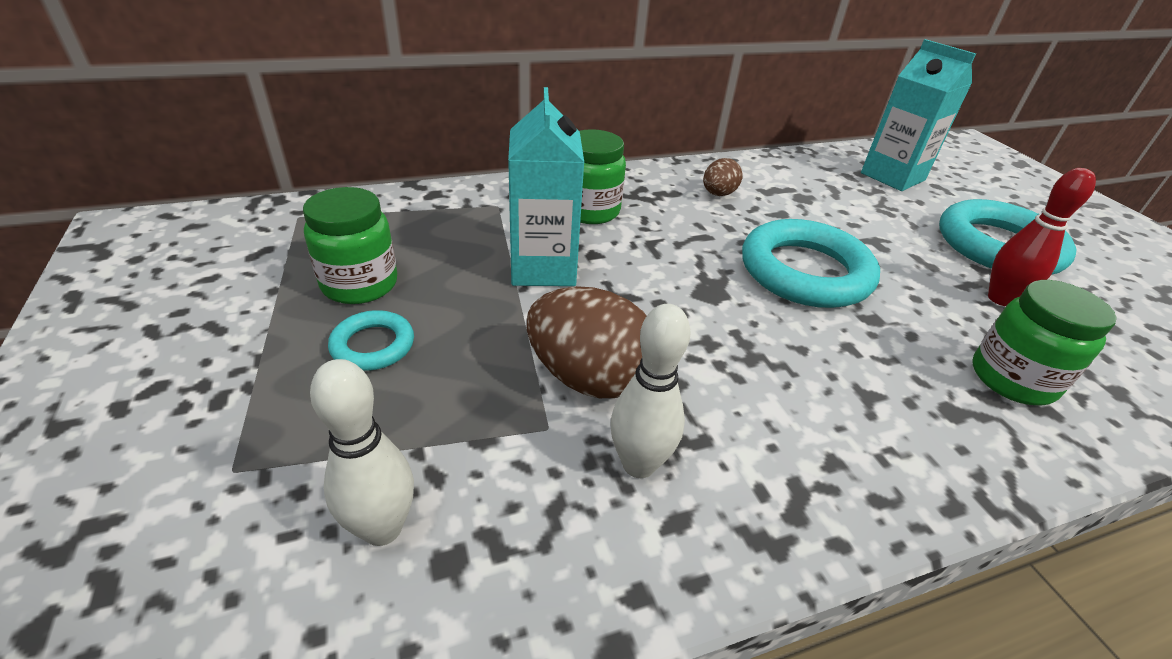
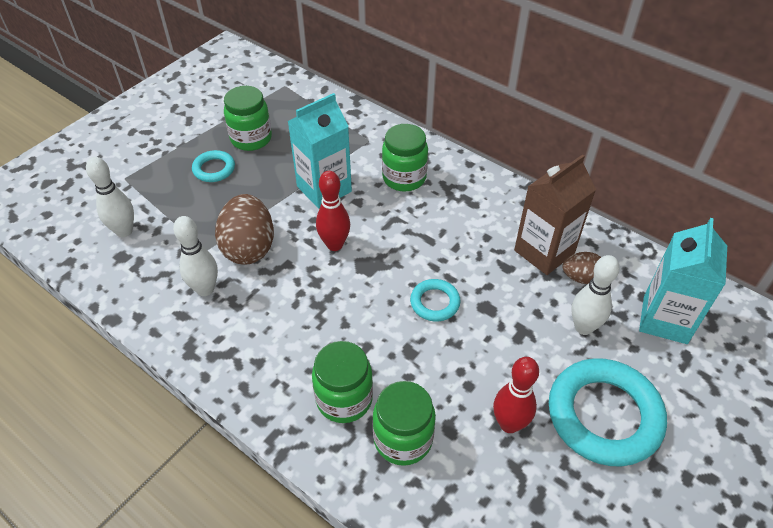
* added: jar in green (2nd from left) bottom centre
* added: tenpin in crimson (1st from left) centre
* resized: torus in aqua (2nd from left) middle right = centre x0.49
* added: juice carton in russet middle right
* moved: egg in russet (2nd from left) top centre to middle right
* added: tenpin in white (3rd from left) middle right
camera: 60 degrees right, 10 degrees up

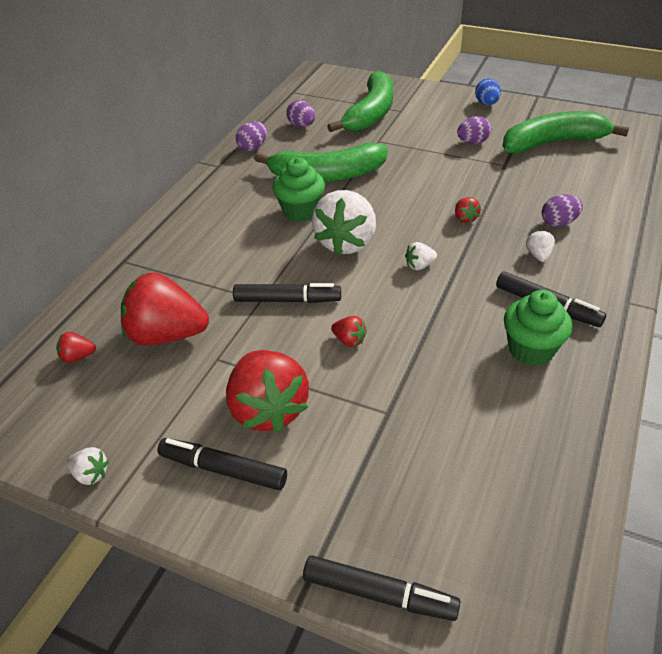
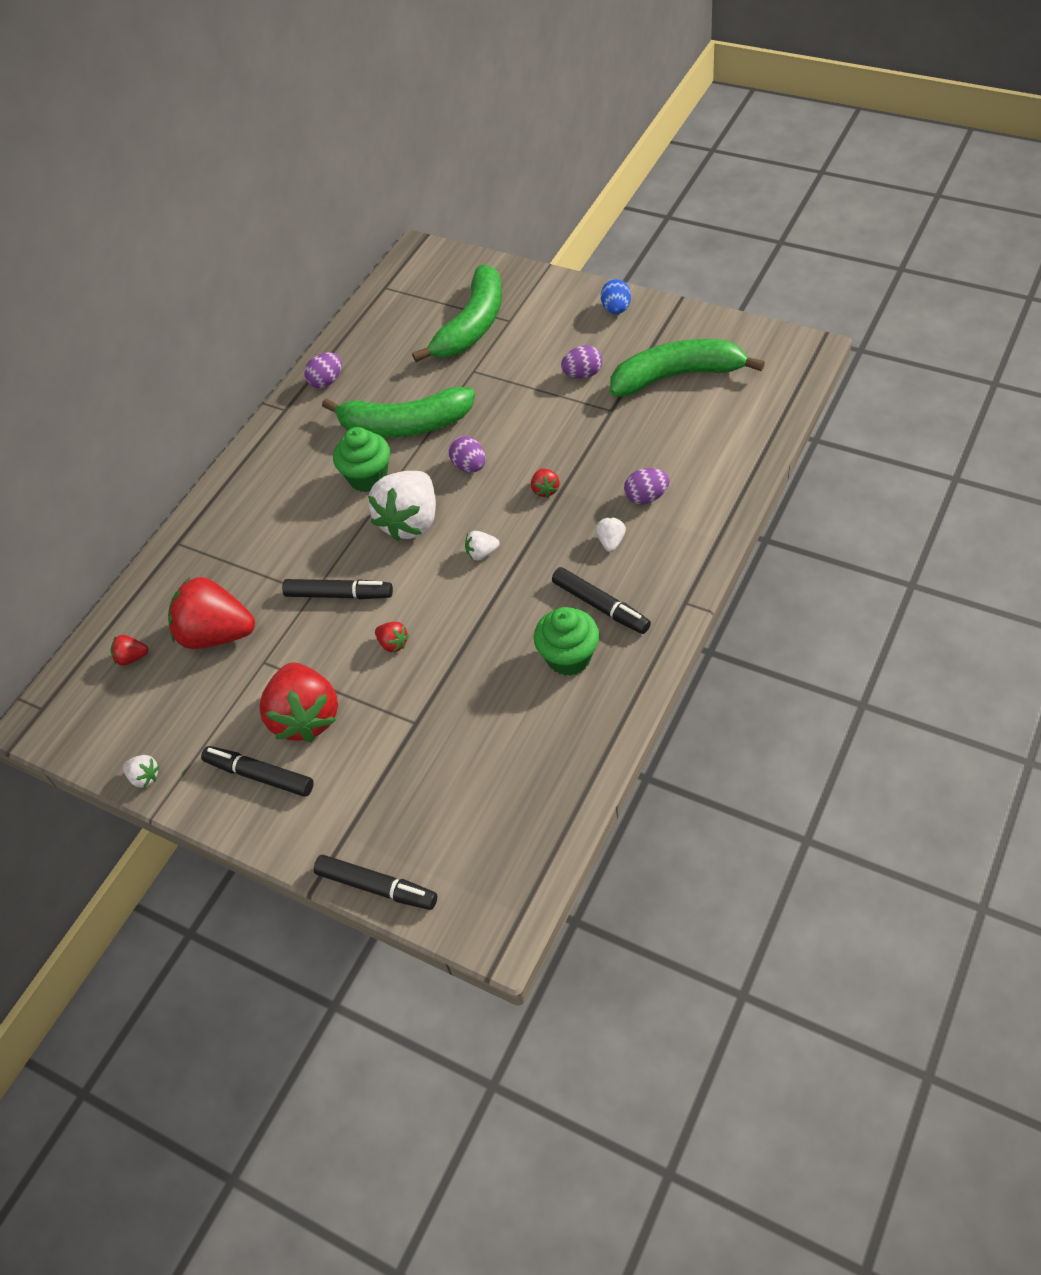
* moved: egg in royal purple (2nd from left) top centre to centre
camera: 10 degrees right, 10 degrees up

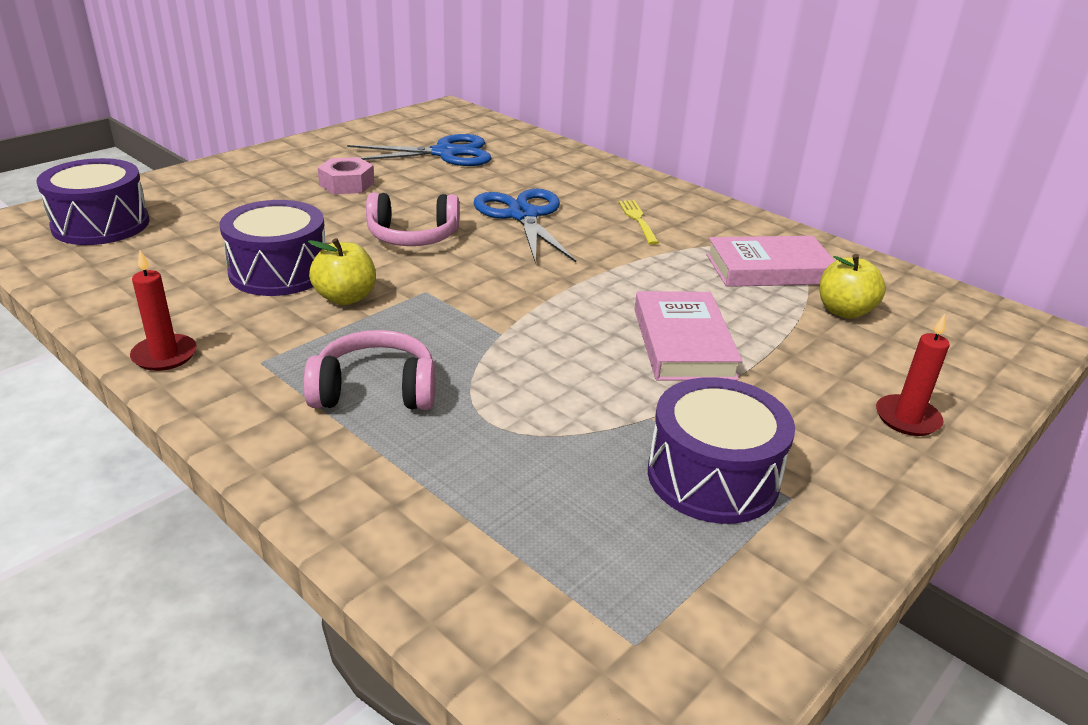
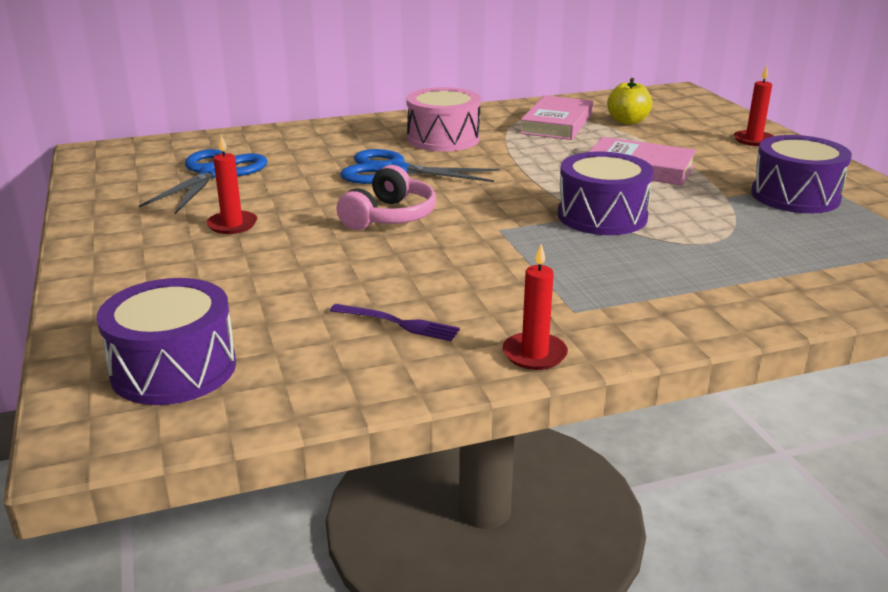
* replaced: nut in pink top left to pillar candle in crimson (1st from left) top left
* added: table fork in royal purple centre
* replaced: table fork in golden top centre to drum in pink top centre
* moved: drum in royal purple (2nd from left) middle left to top right
* removed: headphones in pink (1st from left) centre
* removed: toy apple in golden (1st from left) middle left
camera: 60 degrees left, 5 degrees down

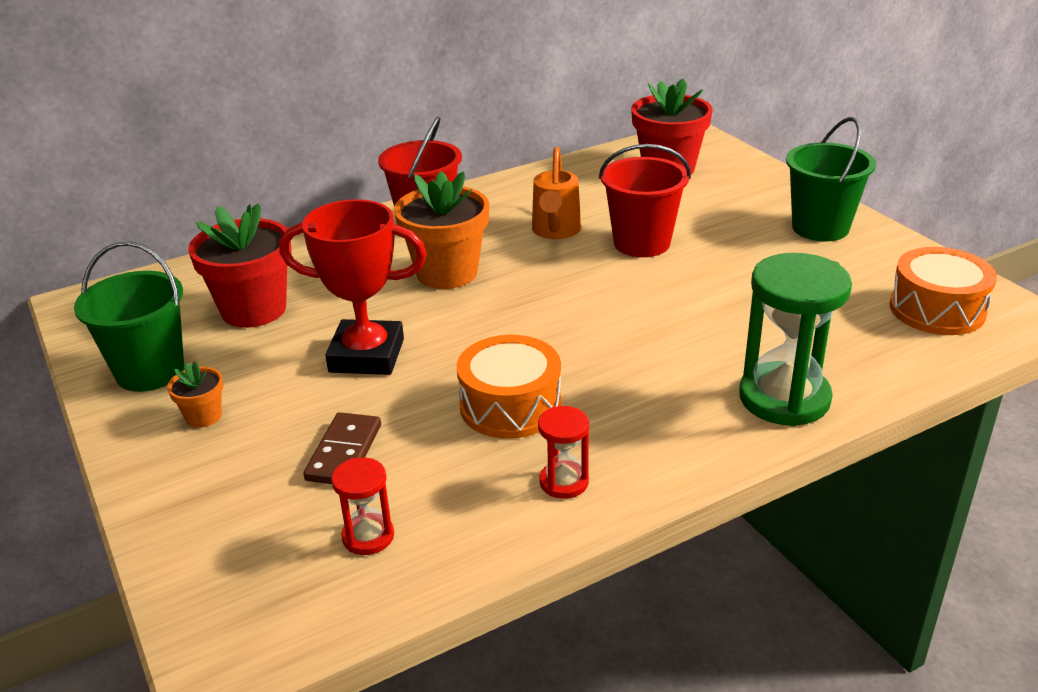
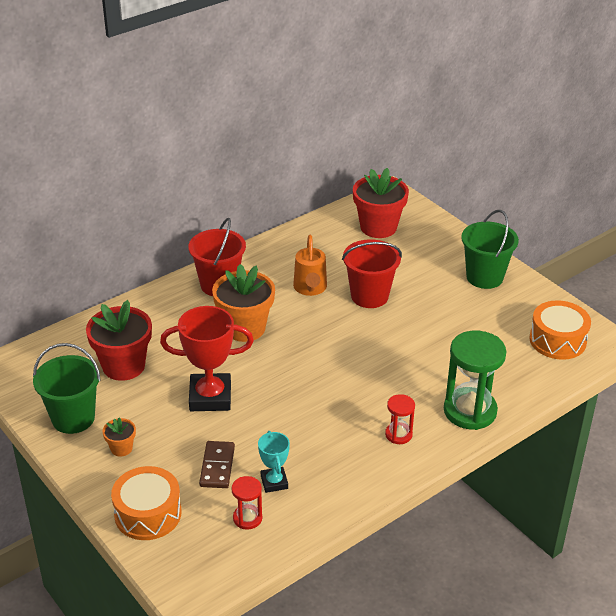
* moved: drum in orange (1st from left) centre to bottom left
* added: award cup in aqua bottom centre
* moved: sandglass in crimson (2nd from left) centre to bottom centre
camera: 10 degrees left, 5 degrees up

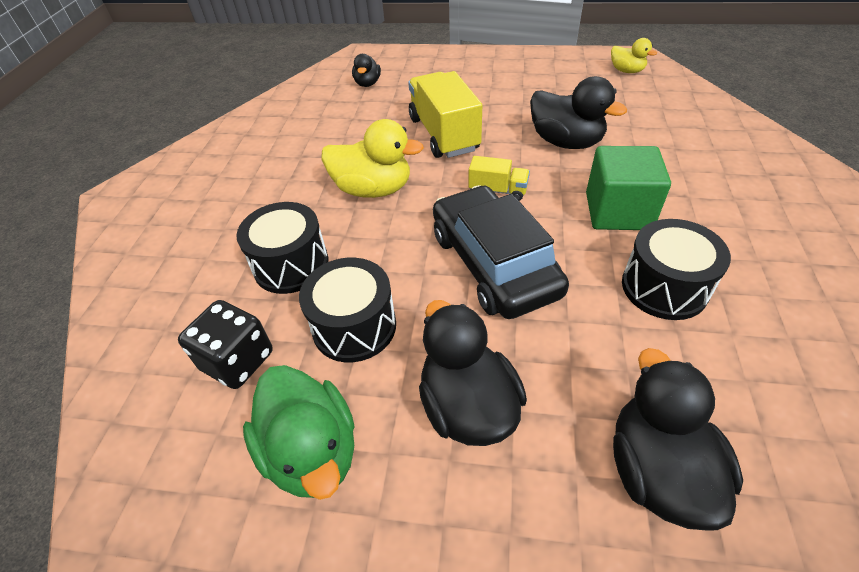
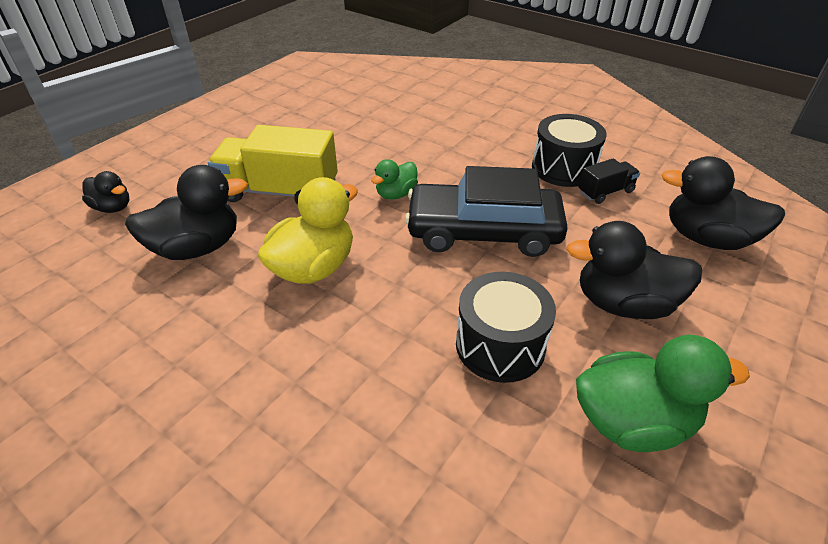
* moved: toy duck in ebony (3rd from left in the first image) top right to toy duck in ebony (2nd from left) middle left
* replaced: lorry in golden (2nd from left) top centre to toy duck in green (1st from left) top centre
* added: lorry in ebony top right
* removed: dice in ebony middle left
* removed: drum in ebony (1st from left) middle left
* removed: solid cube in green top right
* removed: toy duck in golden (2nd from left) top right
camera: 65 degrees left, 5 degrees down

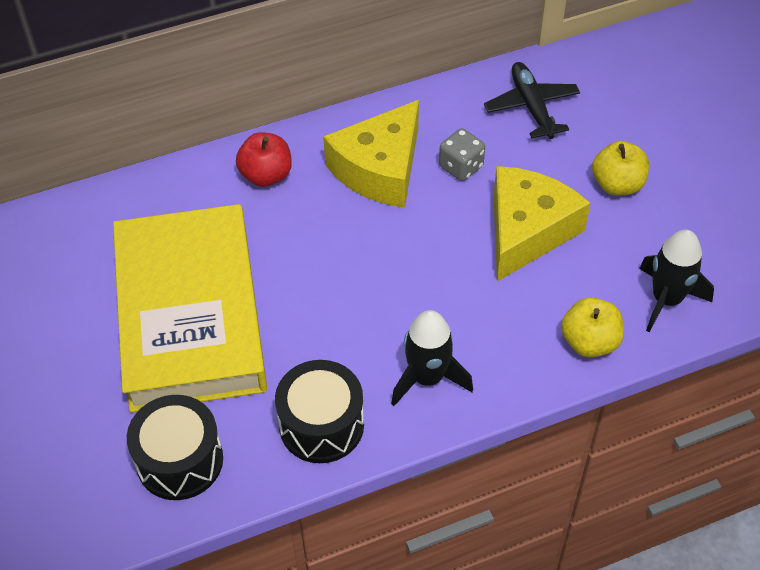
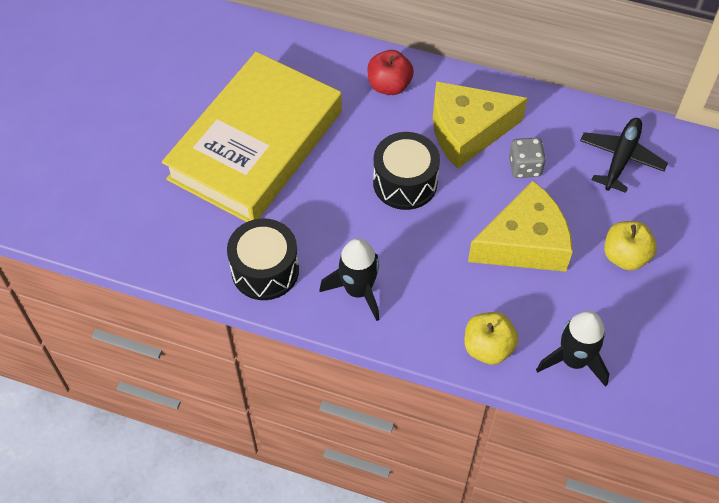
* moved: drum in ebony (1st from left in the first image) bottom left to drum in ebony (2nd from left) centre
camera: 40 degrees right, 5 degrees up

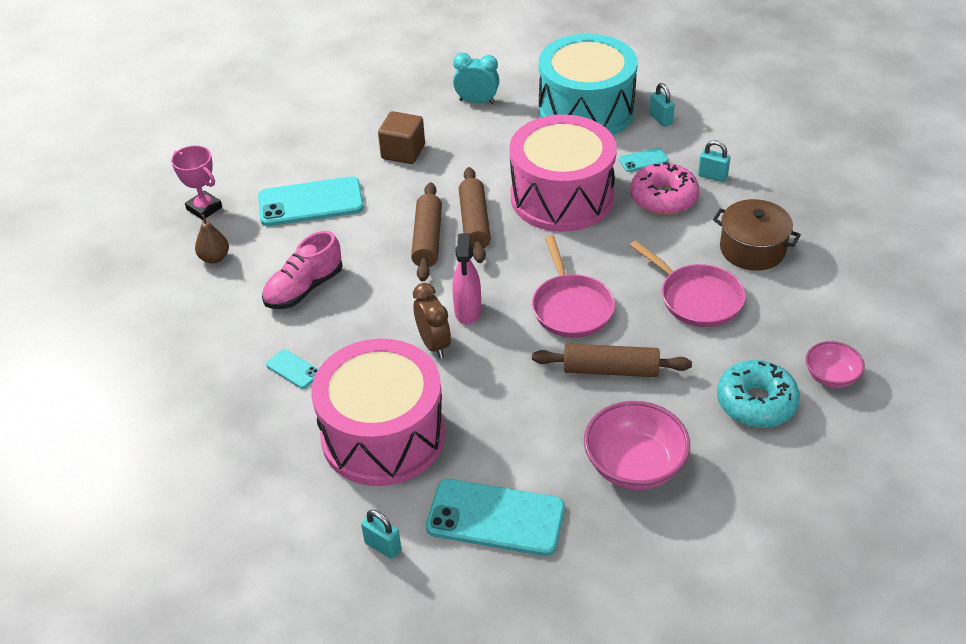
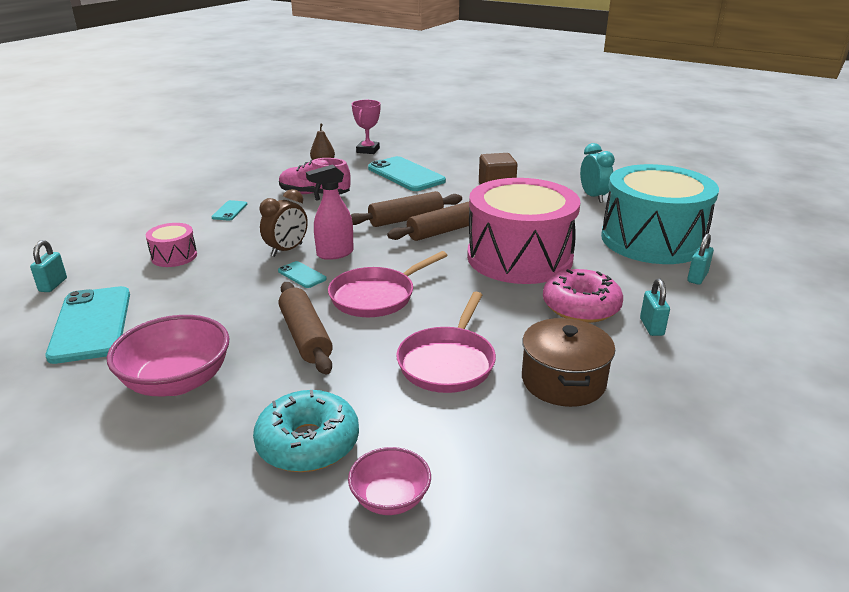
* resized: drum in pink (1st from left) centre = middle left x0.42
* moved: mobile phone in aqua (4th from left in the first image) top right to mobile phone in aqua (3rd from left) centre
camera: 60 degrees right, 15 degrees down

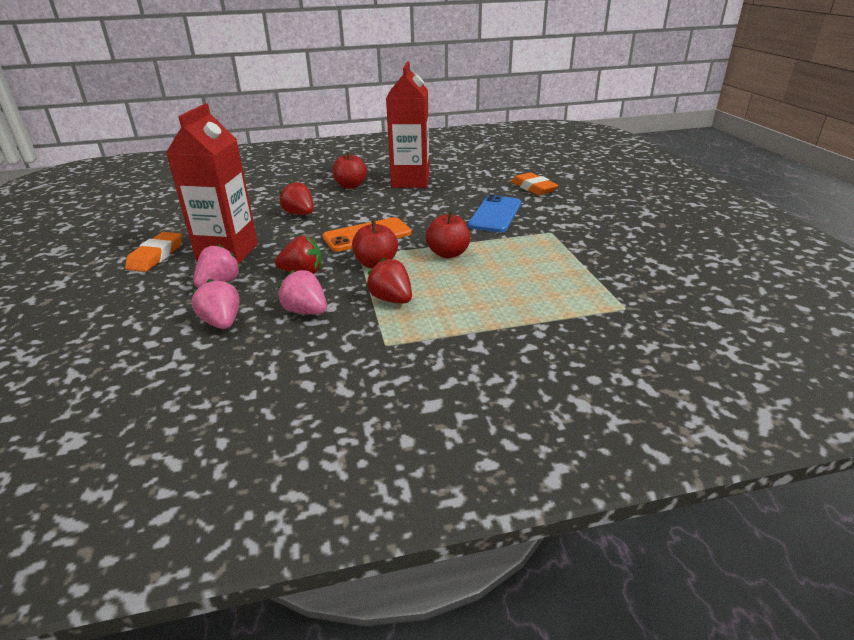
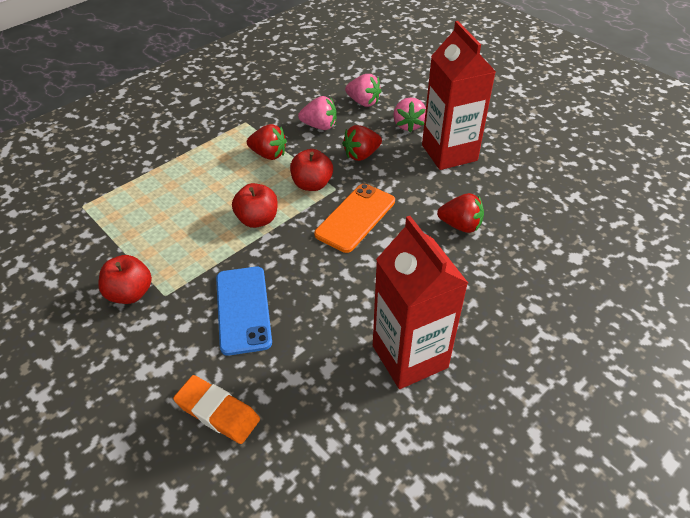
* moved: toy apple in crimson (1st from left) top centre to middle left
* removed: eraser in orange (1st from left) middle left
camera: 150 degrees right, 15 degrees up

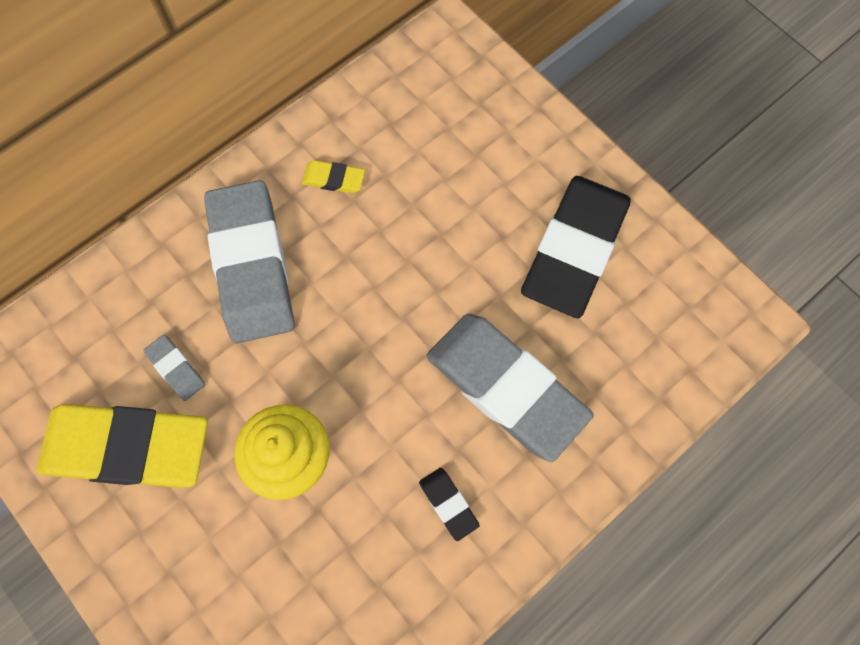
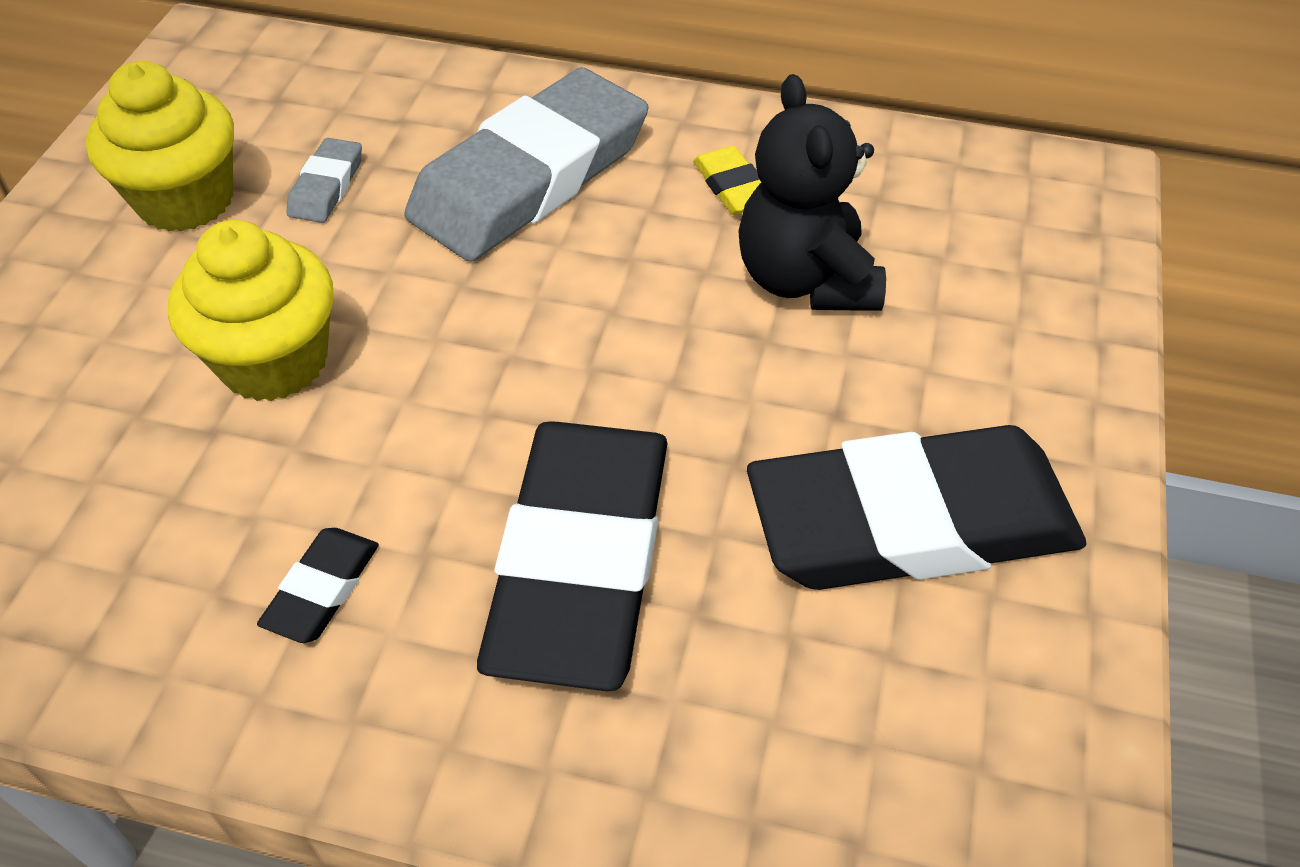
* replaced: eraser in golden (1st from left) bottom left to muffin in golden (1st from left) top left
* recoloured: eraser in gray (3rd from left) centre to eraser in ebony (2nd from left) centre
* added: stuffed bear in ebony top centre
camera: 55 degrees right, 20 degrees down

